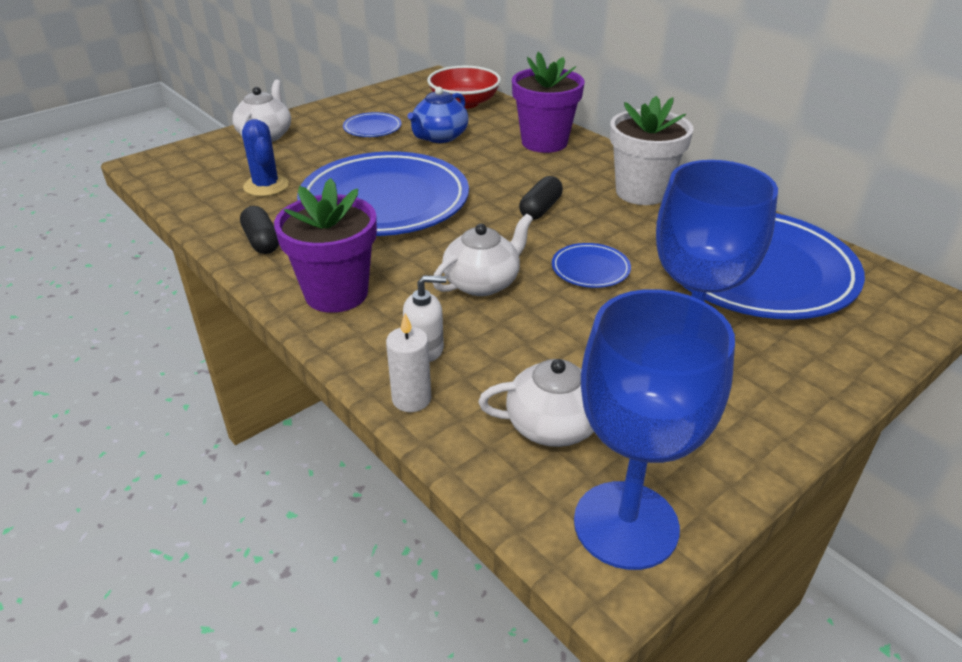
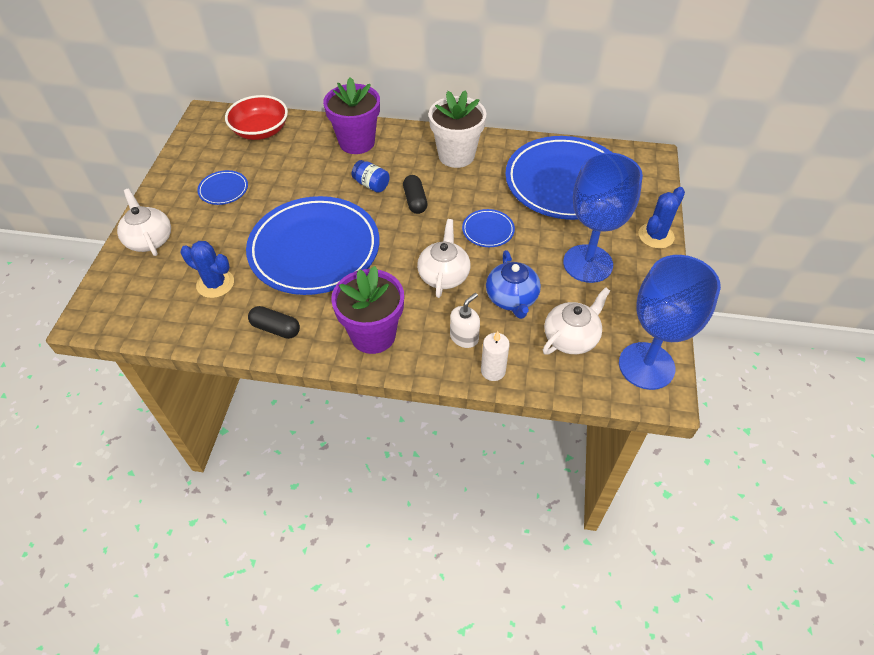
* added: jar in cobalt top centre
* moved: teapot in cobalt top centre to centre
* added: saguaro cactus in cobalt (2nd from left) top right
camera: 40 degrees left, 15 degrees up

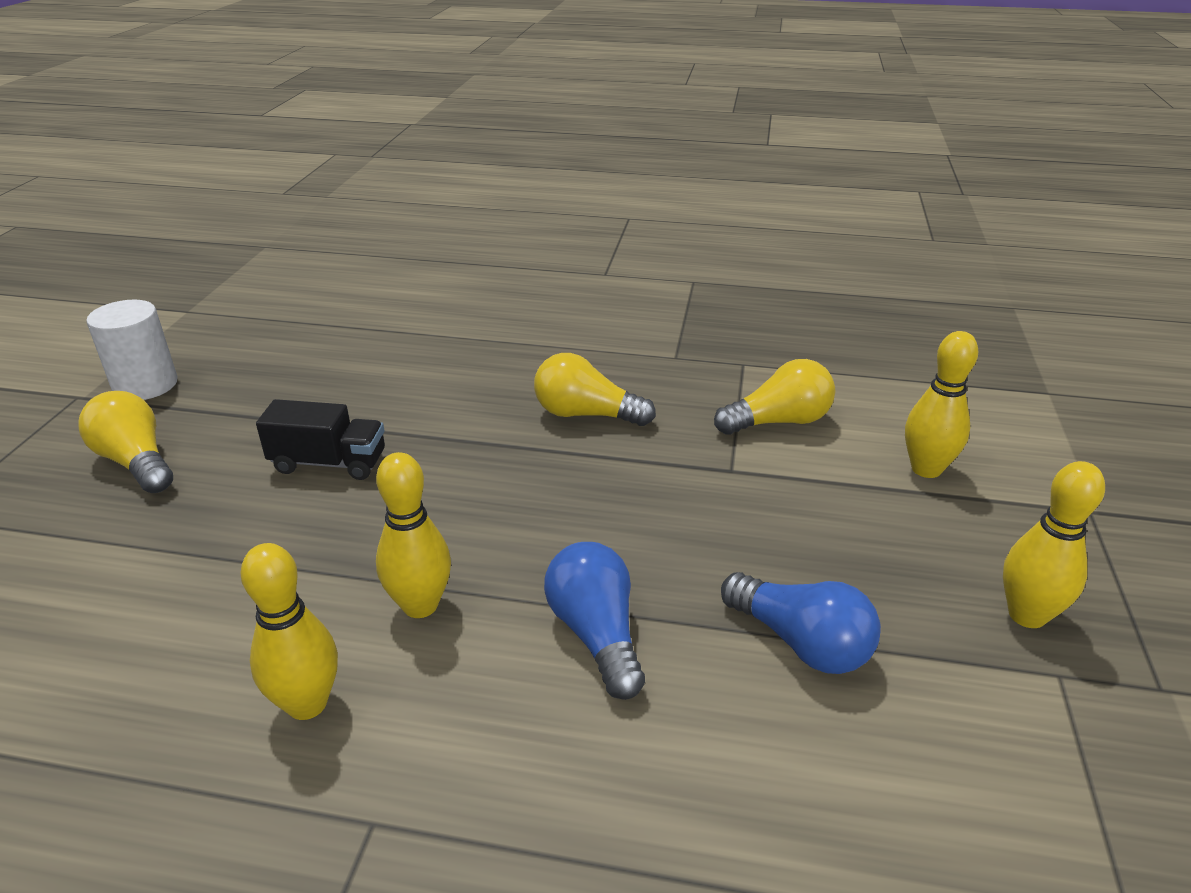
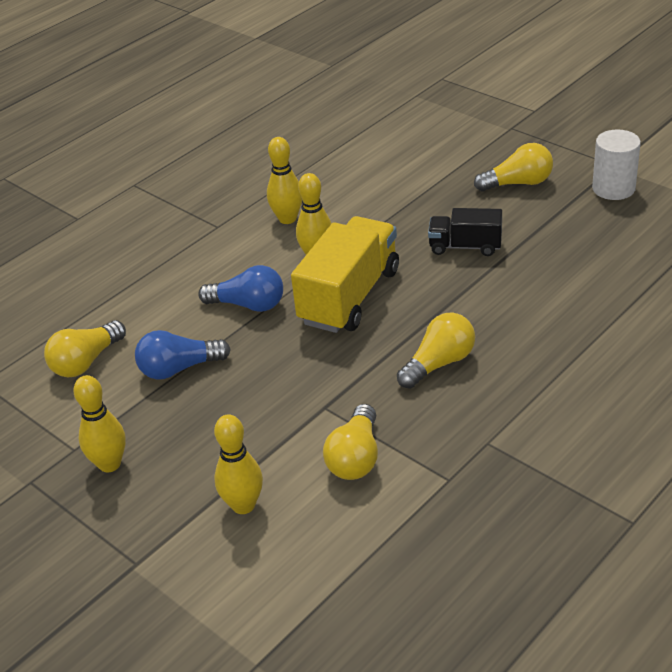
* added: lightbulb in golden (1st from left) middle left
* added: lorry in golden centre
* turned: lorry in ebony middle left = middle right 60 degrees clockwise
camera: 125 degrees right, 5 degrees up

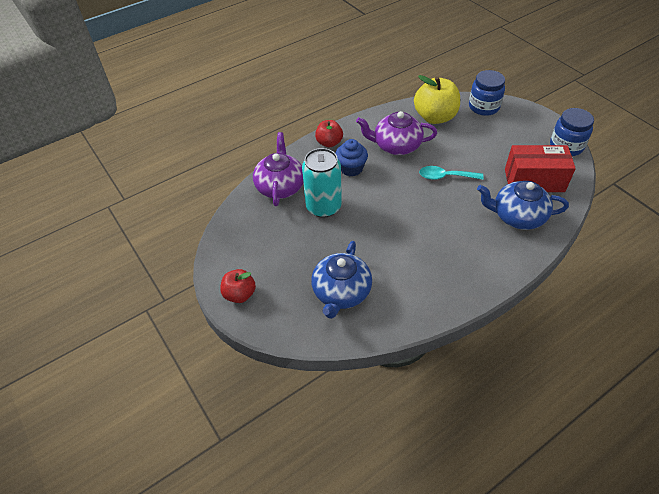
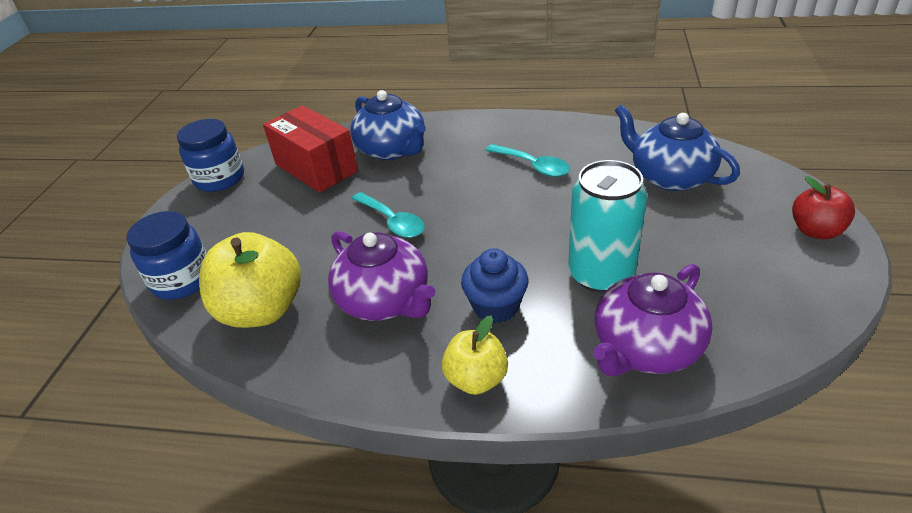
* recoloured: toy apple in crimson (2nd from left) top centre to toy apple in golden (2nd from left) bottom centre
* added: teaspoon in aqua (2nd from left) top centre
* turned: teapot in cobalt (1st from left in the first image) centre = top right 105 degrees counterclockwise
camera: 135 degrees left, 10 degrees down

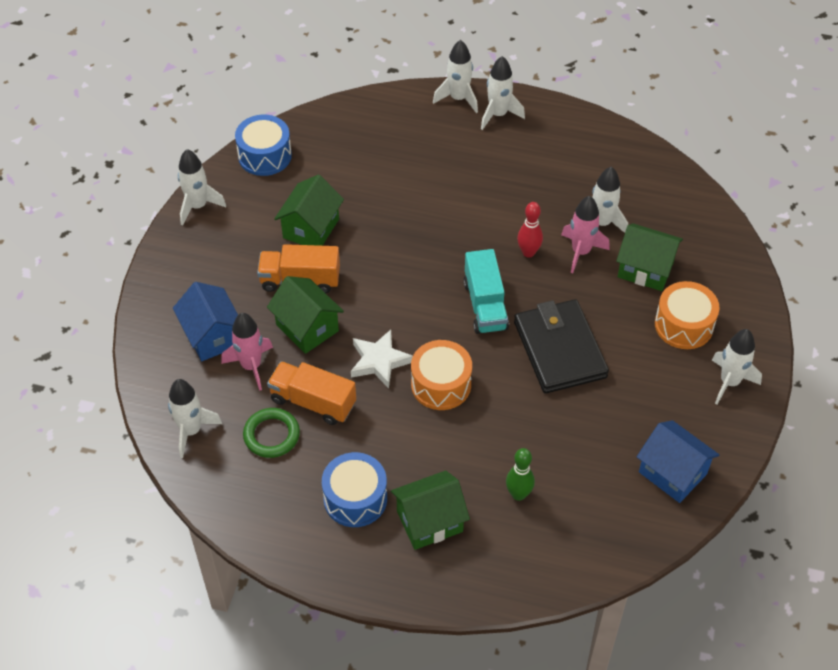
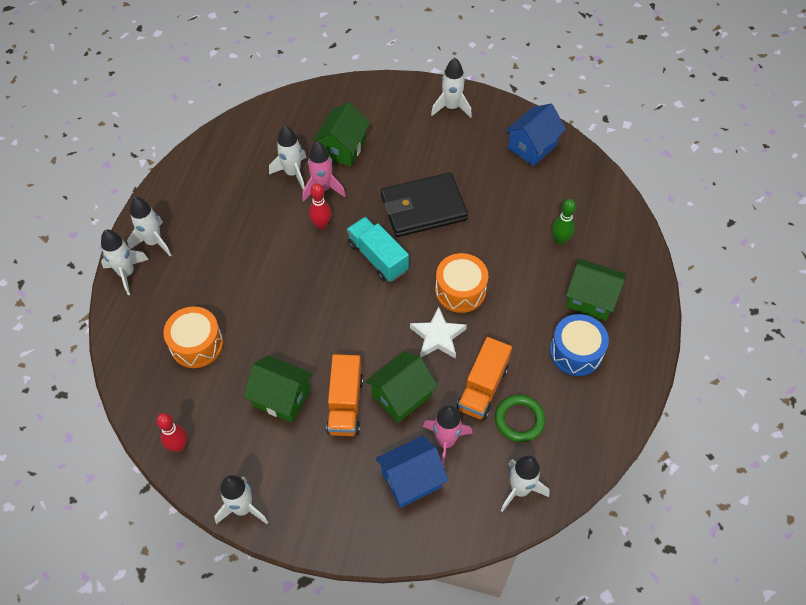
* replaced: drum in cobalt (1st from left) top left to tenpin in crimson (1st from left) bottom left
* moved: drum in orange (2nd from left in the first image) middle right to drum in orange (1st from left) middle left
* turned: lorry in aqua centre = centre 120 degrees counterclockwise
* turned: toy house in green (3rd from left in the first image) bottom centre = middle right 45 degrees counterclockwise
camera: 90 degrees left, 5 degrees up

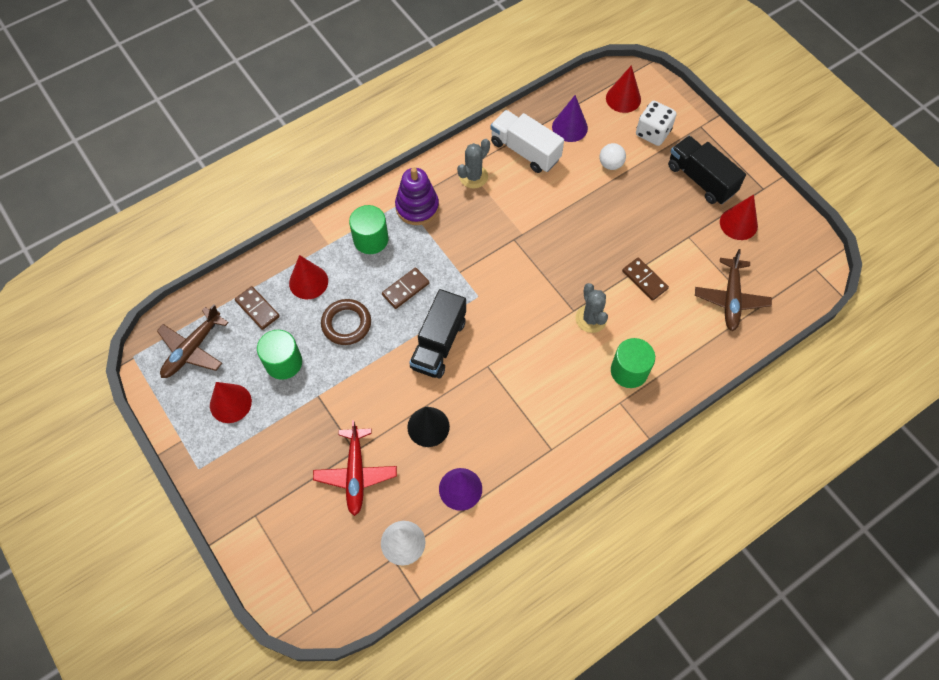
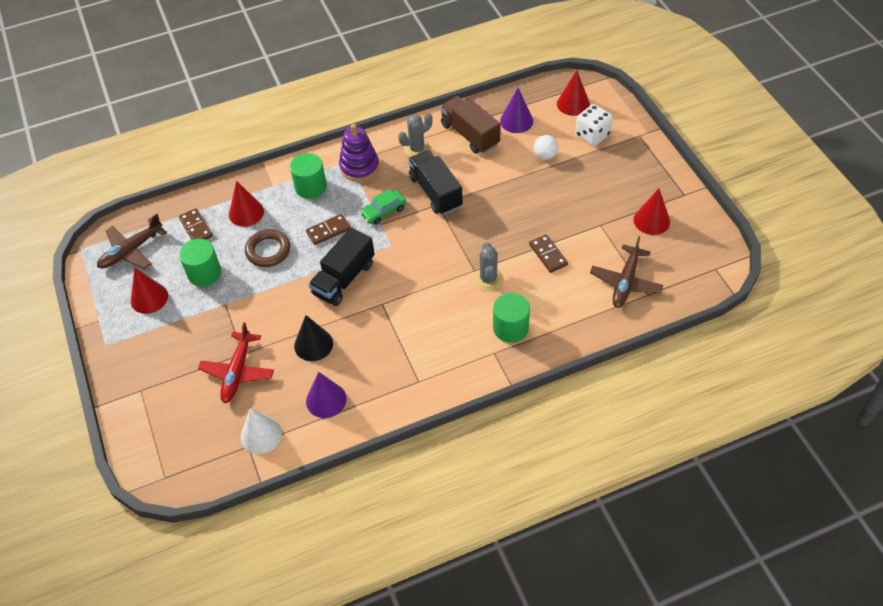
* added: automobile in green centre
* moved: lorry in ebony (2nd from left) top right to top centre
* recoloured: lorry in white top centre to lorry in russet top centre
camera: 15 degrees right, 10 degrees down

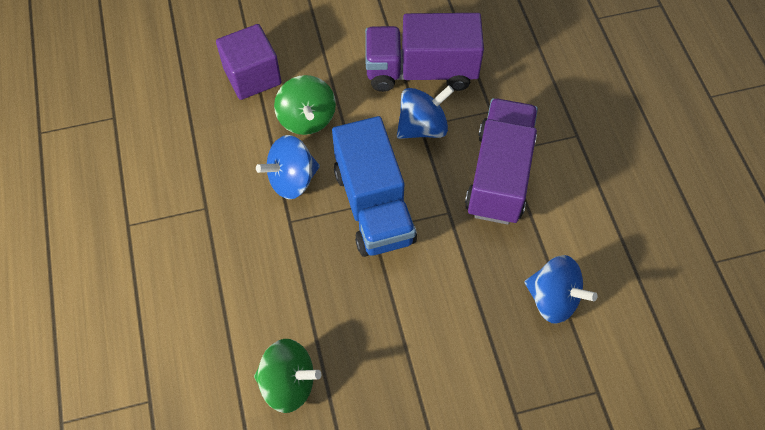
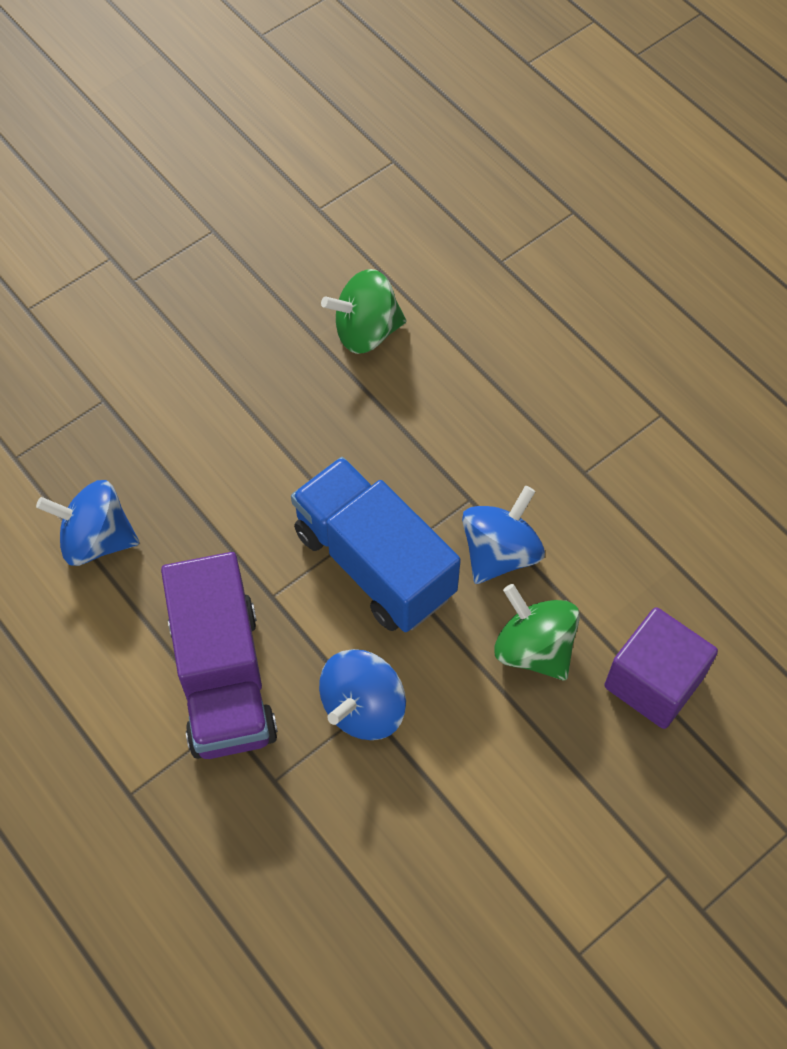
* removed: lorry in royal purple (1st from left) top centre
camera: 155 degrees right, 0 degrees up

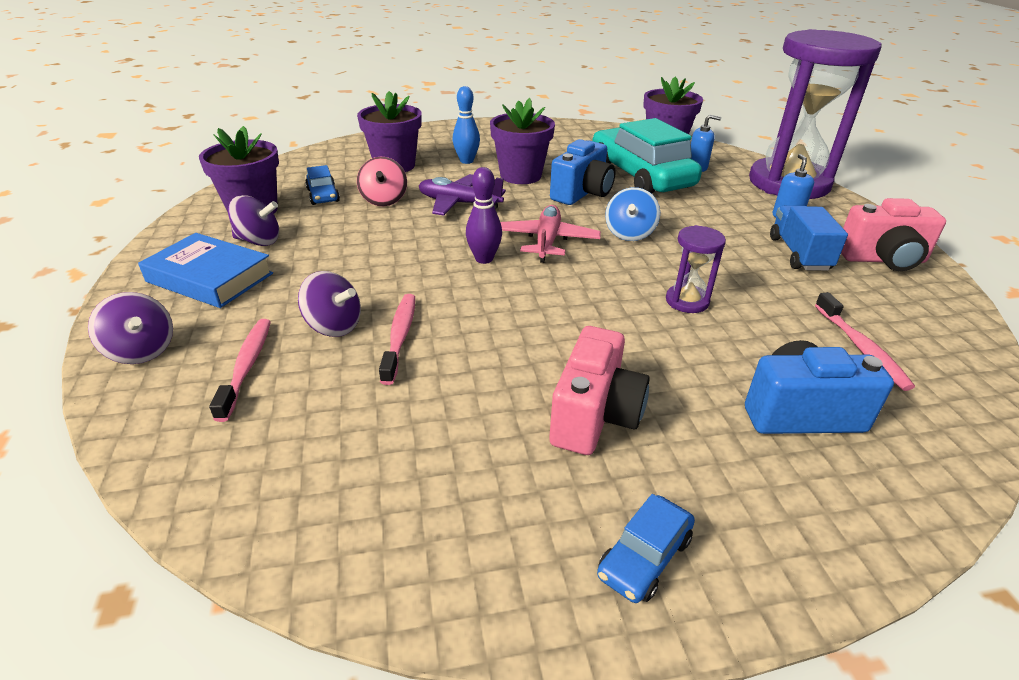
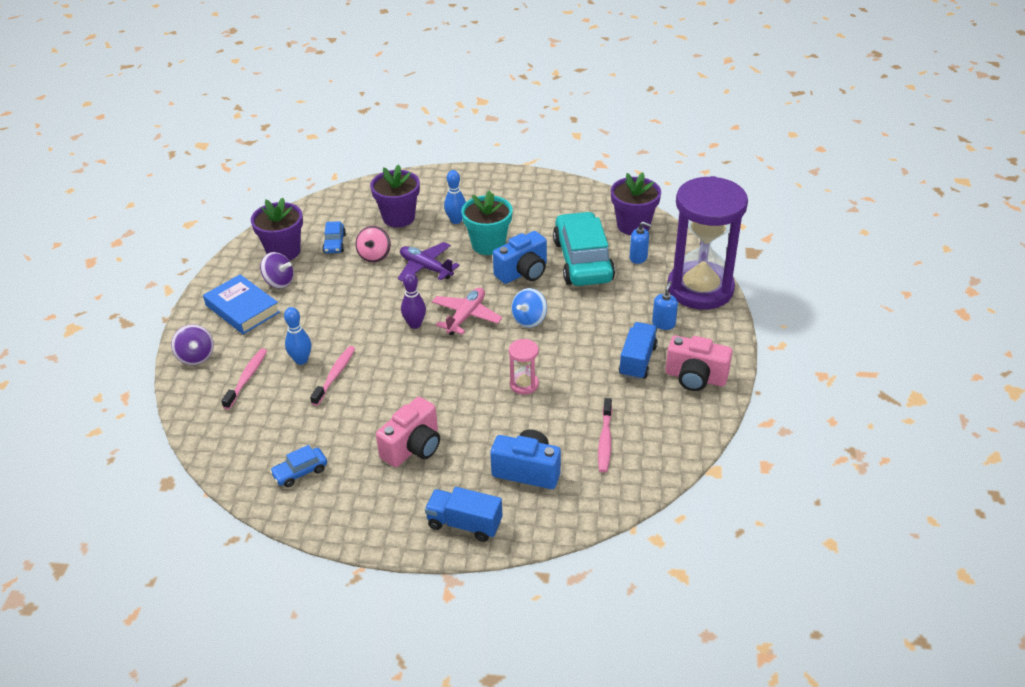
* moved: automobile in cobalt (2nd from left in the first image) bottom centre to automobile in cobalt (1st from left) bottom left
* replaced: toy top in royal purple (3rd from left) middle left to tenpin in cobalt (1st from left) middle left
* added: lorry in cobalt (1st from left) bottom centre
* recoloured: flower pot in royal purple (3rd from left) top centre to flower pot in aqua top centre
* recoloured: sandglass in royal purple (1st from left) middle right to sandglass in pink centre
camera: 20 degrees right, 5 degrees up

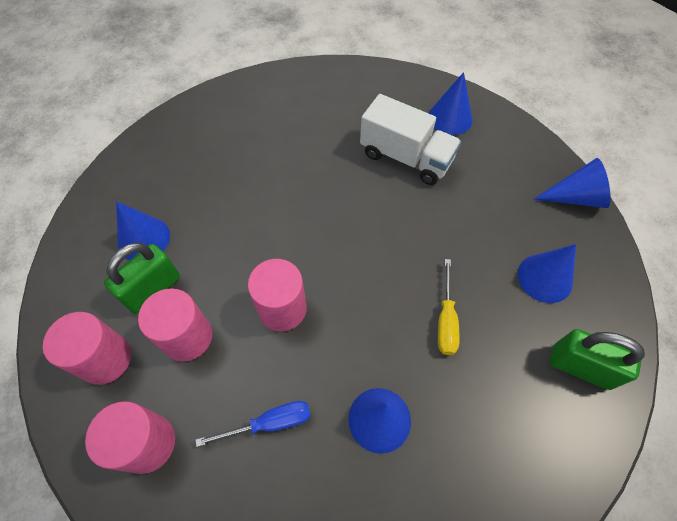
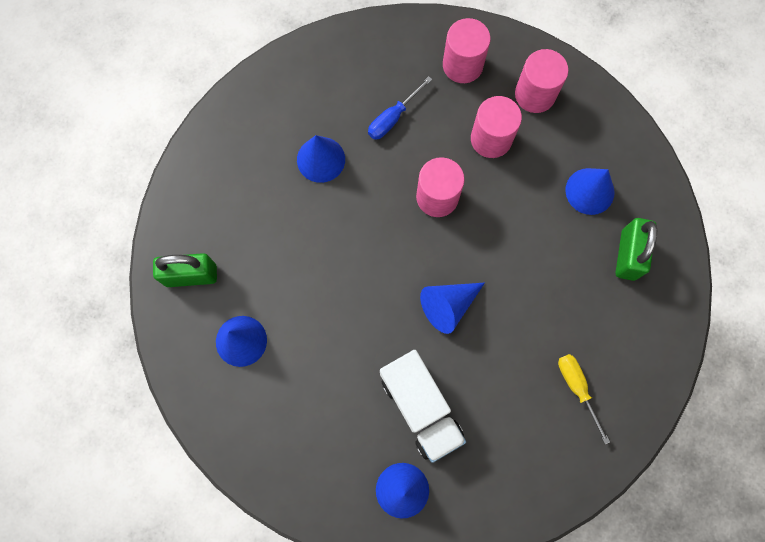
* turned: lorry in white top centre = bottom centre 120 degrees counterclockwise
* moved: cone in cobalt (5th from left in the first image) middle right to cone in cobalt (4th from left) centre
* moved: flat screwdriver in golden centre to bottom right
* moved: lock in green (1st from left in the first image) middle left to lock in green (2nd from left) middle right
camera: 150 degrees right, 15 degrees up

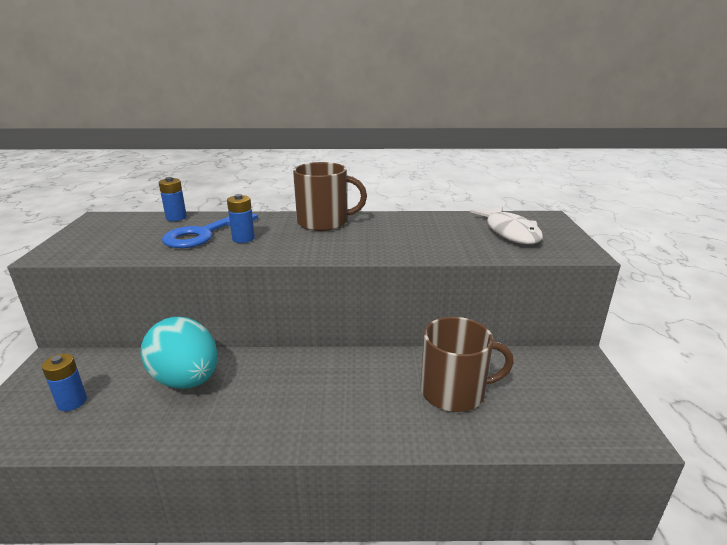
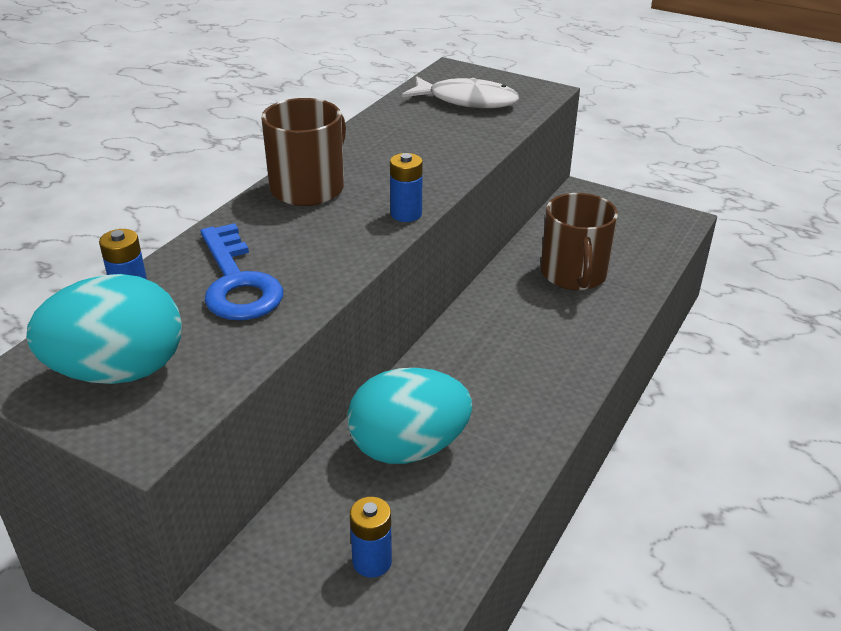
* added: egg in aqua (1st from left) middle left
* moved: power cell in cobalt (3rd from left) middle left to top centre
* turned: tea mug in russet (2nd from left) bottom centre = middle right 150 degrees clockwise
camera: 60 degrees left, 10 degrees up

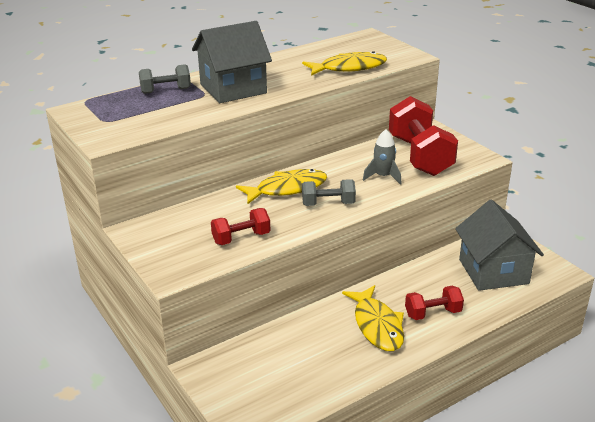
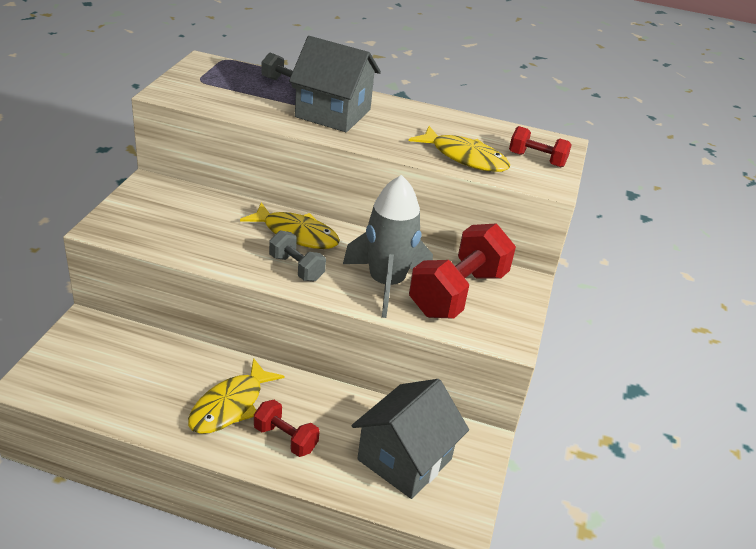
* resized: rocket in gray centre = centre x1.96
* moved: free weight in crimson (1st from left in the first image) centre to free weight in crimson (3rd from left) top right
camera: 45 degrees right, 5 degrees up

